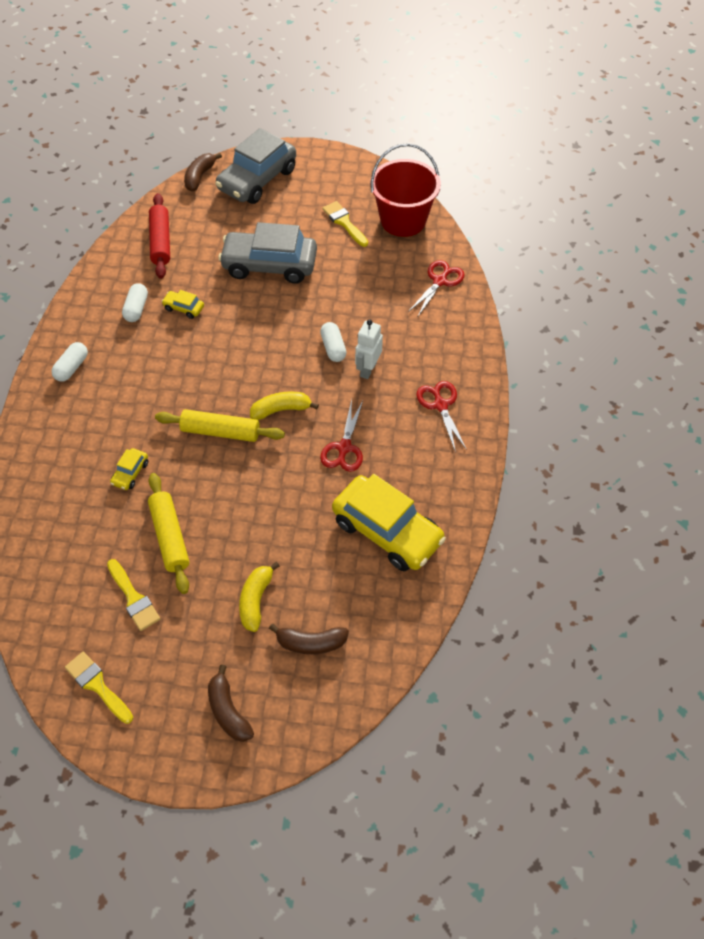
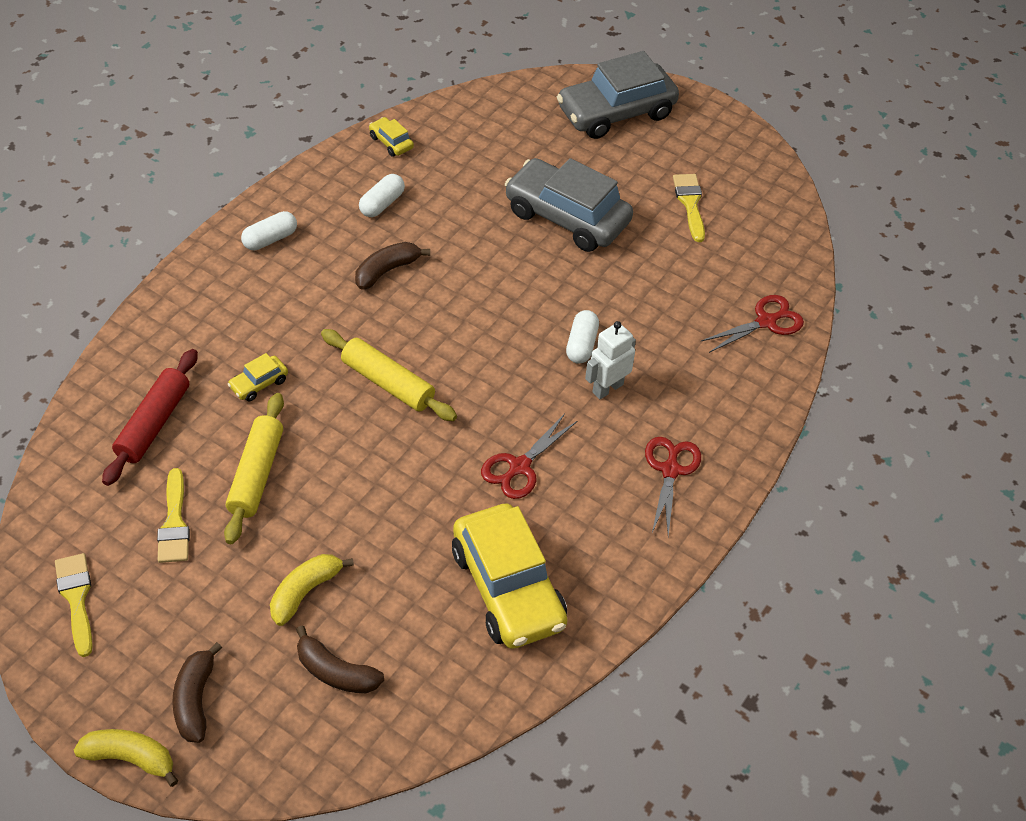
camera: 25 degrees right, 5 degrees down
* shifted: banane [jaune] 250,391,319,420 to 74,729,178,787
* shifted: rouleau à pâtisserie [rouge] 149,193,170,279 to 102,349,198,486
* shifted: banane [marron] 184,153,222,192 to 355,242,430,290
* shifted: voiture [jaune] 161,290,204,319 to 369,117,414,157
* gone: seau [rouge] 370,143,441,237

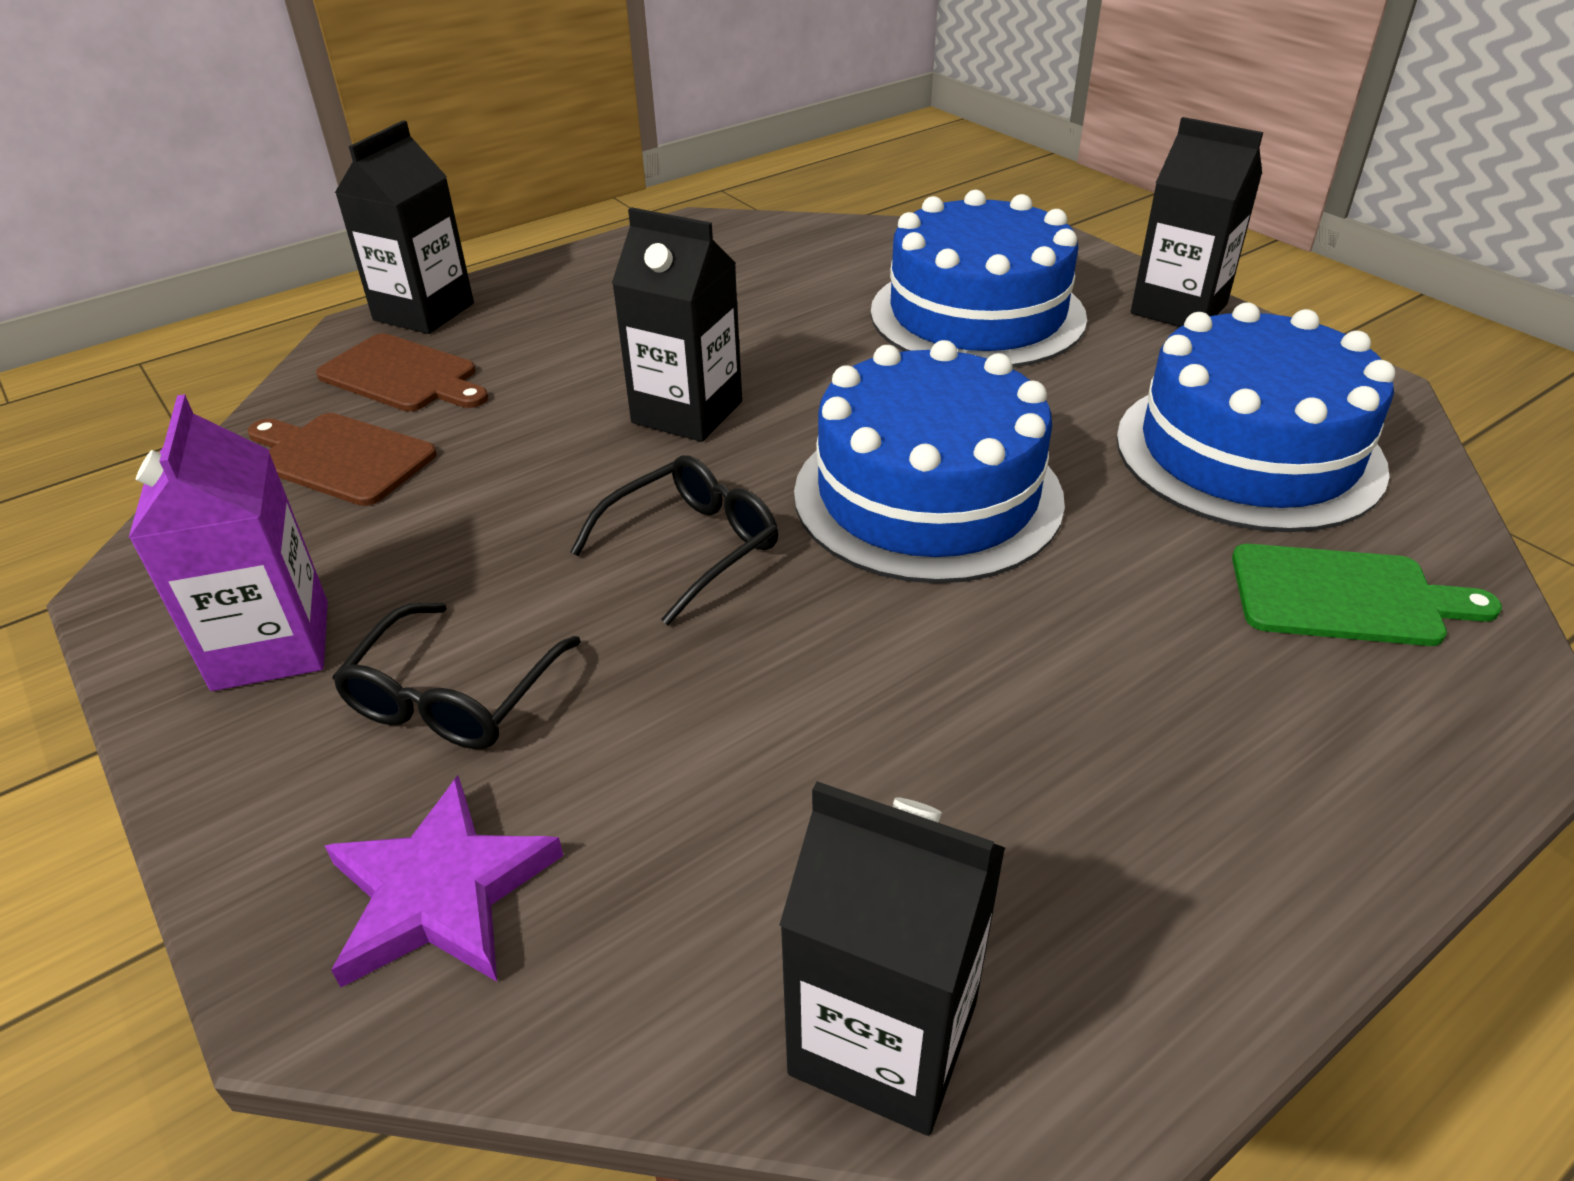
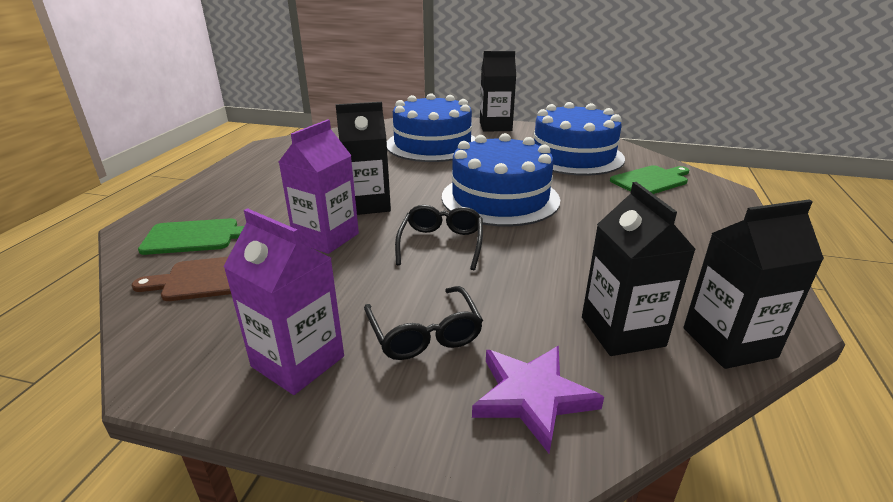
camera: 40 degrees left, 10 degrees down
* repainted: planche à découper [marron] 316,333,488,411 to planche à découper [vert] 138,218,244,255
* new: brique de lait [violet] 279,119,359,254
* shifted: brique de lait [noir] 335,120,474,334 to 582,182,696,356

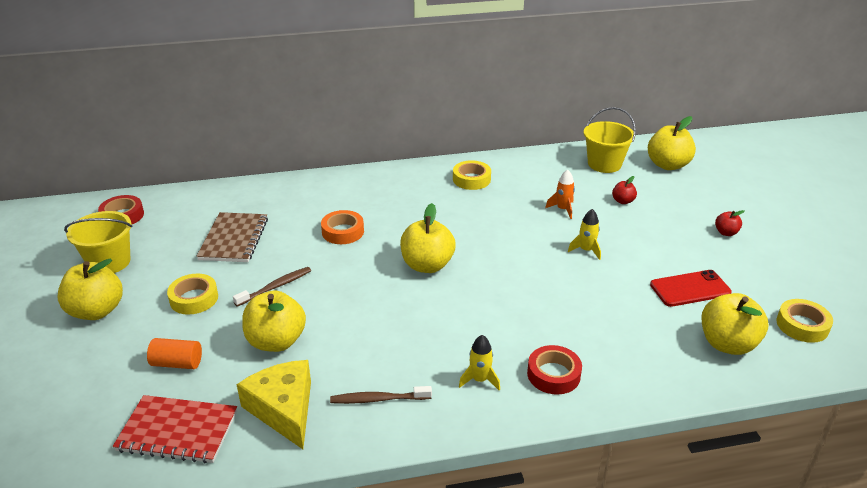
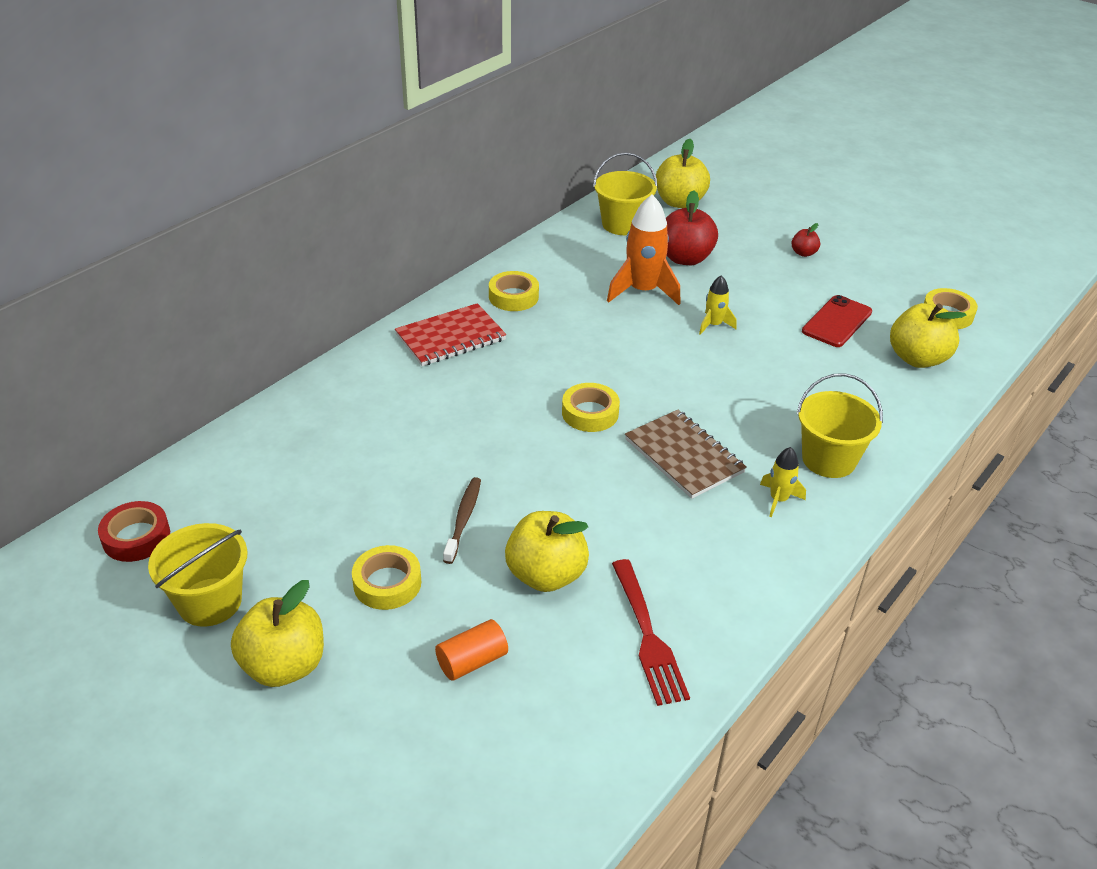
camera: 40 degrees left, 5 degrees up
* shifted: carnet [rouge] 113,395,237,464 to 395,303,506,366
* swapped: pomme [jaune] 400,203,456,273 to ruban adhésif [jaune] 562,383,620,432
* scaled: fusée [orange] 545,170,575,219 = 607,195,681,305 x1.90
* swapped: fromage [jaune] 236,360,311,449 to fourchette [rouge] 612,559,690,706
* shifted: carnet [marron] 196,212,268,262 to 625,410,747,499
* scaled: pomme [rouge] 612,176,637,204 = 666,190,718,265 x2.05
* swapped: ruban adhésif [rouge] 527,345,582,394 to seau [jaune] 797,373,883,478
* gone: ruban adhésif [orange] 321,210,364,244
* gone: brosse à dents [marron] 330,386,432,404

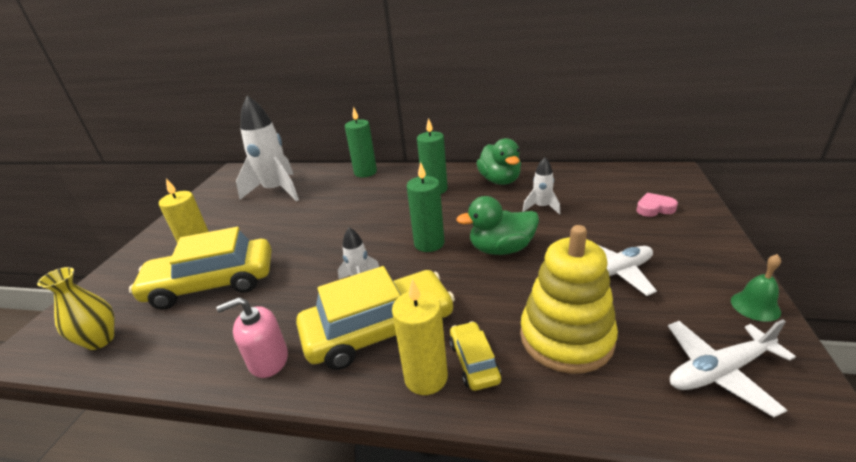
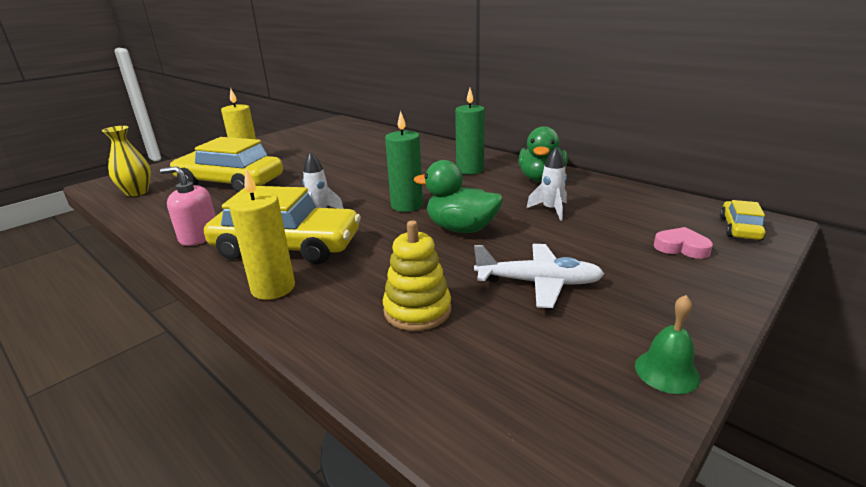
camera: 30 degrees right, 5 degrees down
* scaled: jouet à empiler [jaune] 520,225,618,374 = 383,220,451,331 x0.65
* shifted: voiture [jaune] 449,321,501,391 to 720,200,766,241
* gone: fusée [blanc] 236,96,299,202
* gone: bougie [vert] 345,107,377,178
* gone: avion [blanc] 668,319,796,417

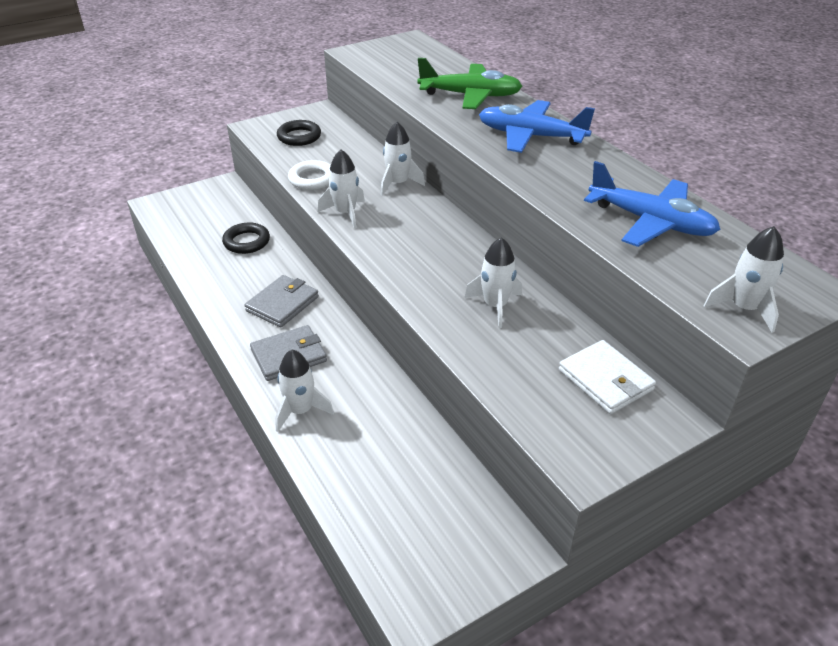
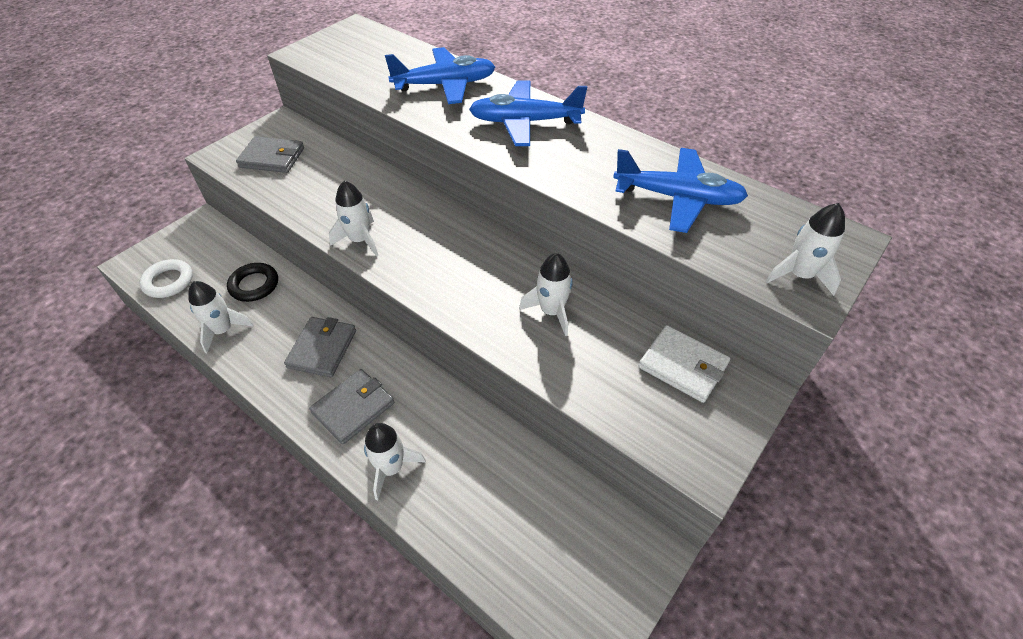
camera: 20 degrees left, 10 degrees up
* shifted: anneau [blanc] 288,160,331,190 to 139,259,193,298
* shifted: fusée [blanc] 381,122,425,195 to 188,281,254,353
* swapped: anneau [noir] 277,120,321,146 to portefeuille [gris] 236,136,304,173
* repainted: avion [vert] 418,58,523,109 to avion [bleu] 385,47,495,104

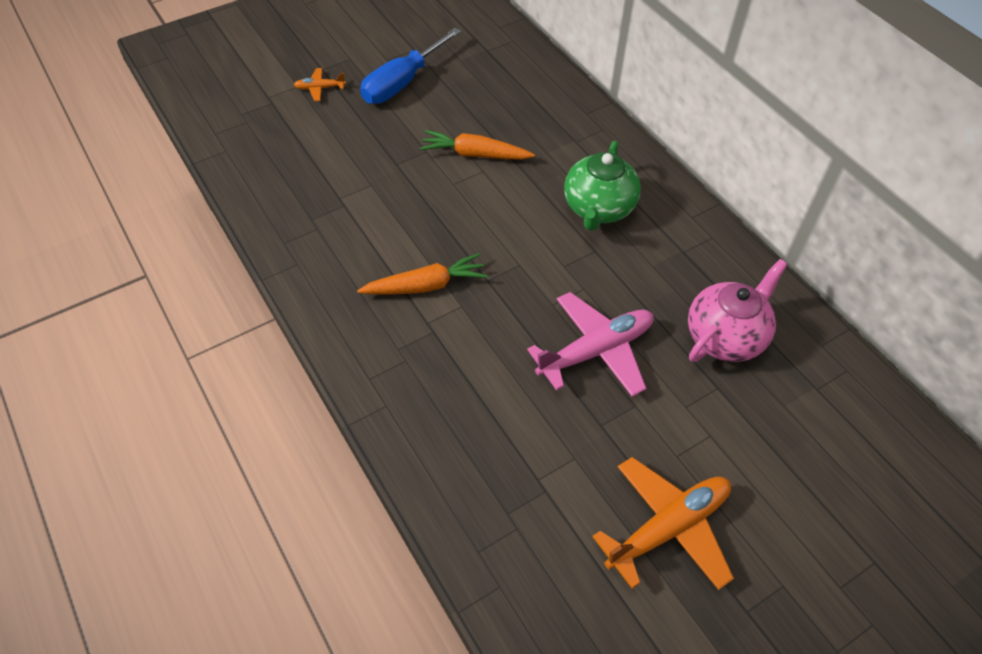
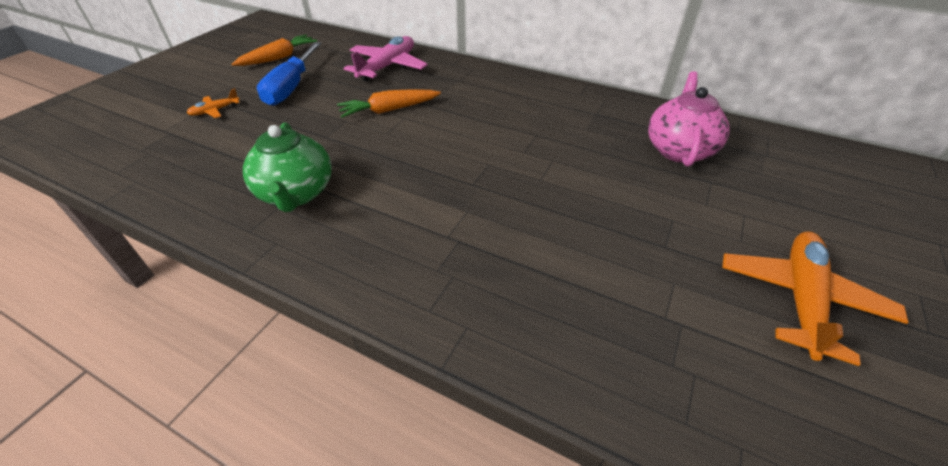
camera: 30 degrees left, 10 degrees down
* shifted: carotte [orange] 357,253,488,295 to 232,35,317,66
* shifted: théière [vert] 564,141,641,231 to 243,122,332,212
* shifted: avion [rose] 527,292,654,397 to 344,36,428,81

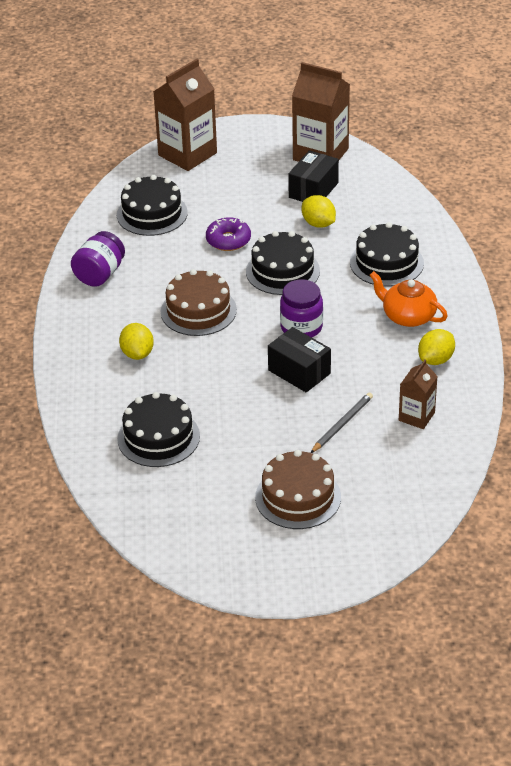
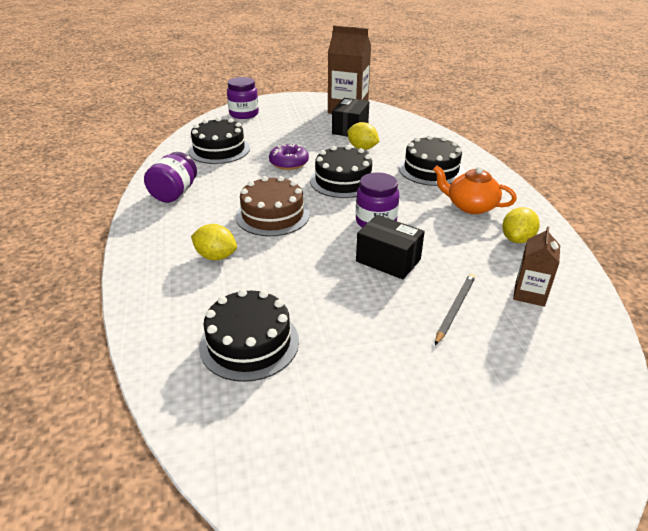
camera: 10 degrees left, 5 degrees down
* rotated: citron [jaune] 119,323,154,360 = 191,224,237,260 45 degrees counterclockwise
* swapped: brique de lait [marron] 153,59,217,171 to bocal [violet] 227,77,259,119
* gone: gâteau [marron] 255,450,341,529

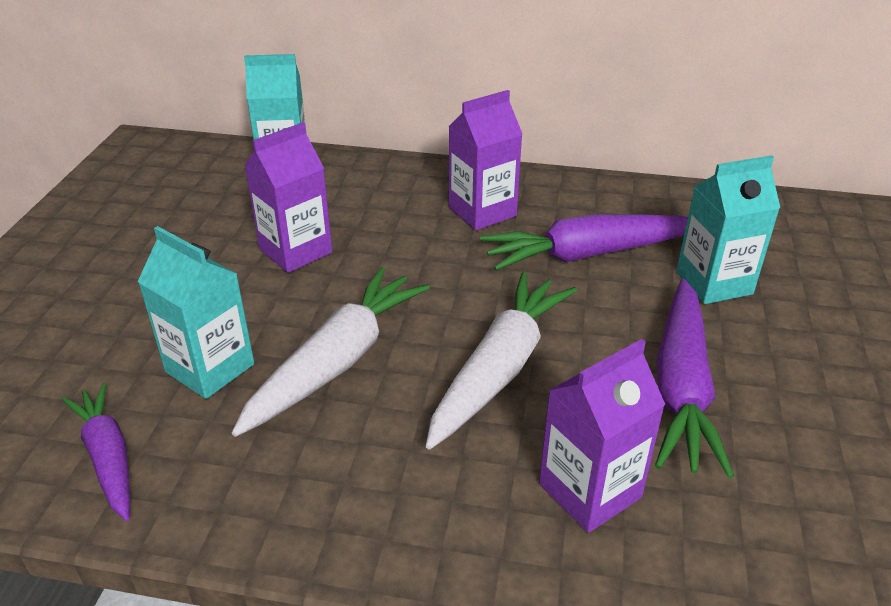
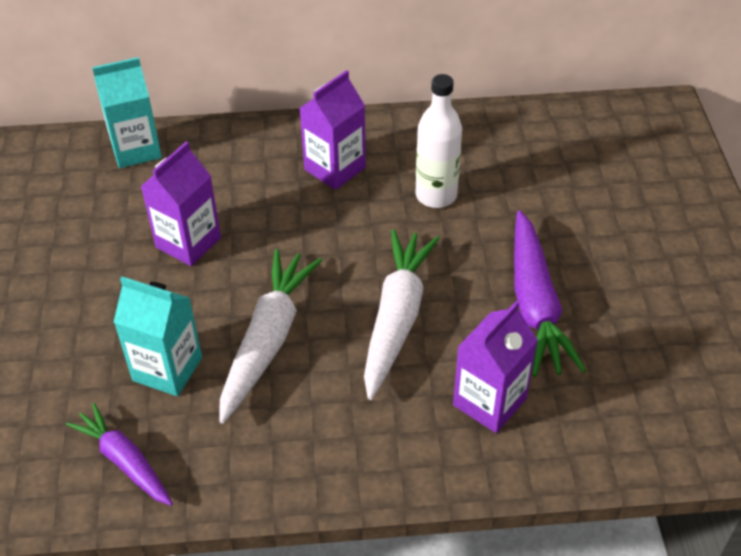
camera: 15 degrees left, 10 degrees up
* swapped: carotte [violet] 480,214,688,271 to bouteille [blanc] 415,74,462,208
* gone: brique de lait [turquoise] 676,155,780,304

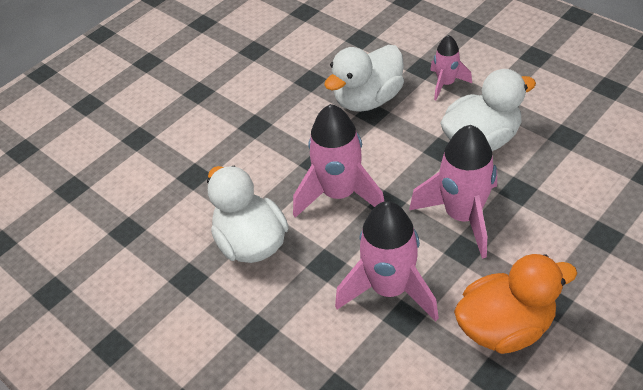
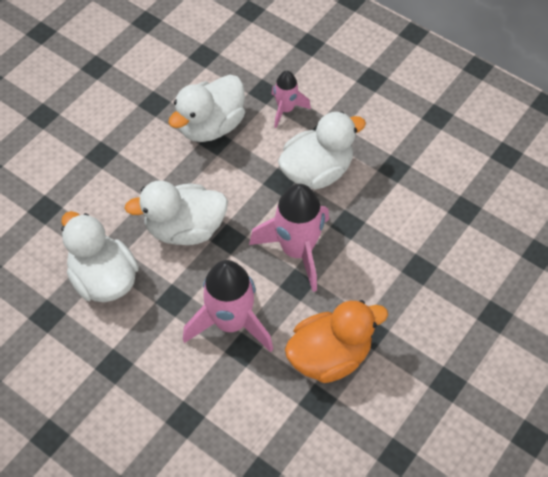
camera: 10 degrees left, 10 degrees up
* swapped: fusée [rose] 293,104,385,218 to canard [blanc] 125,181,228,245

